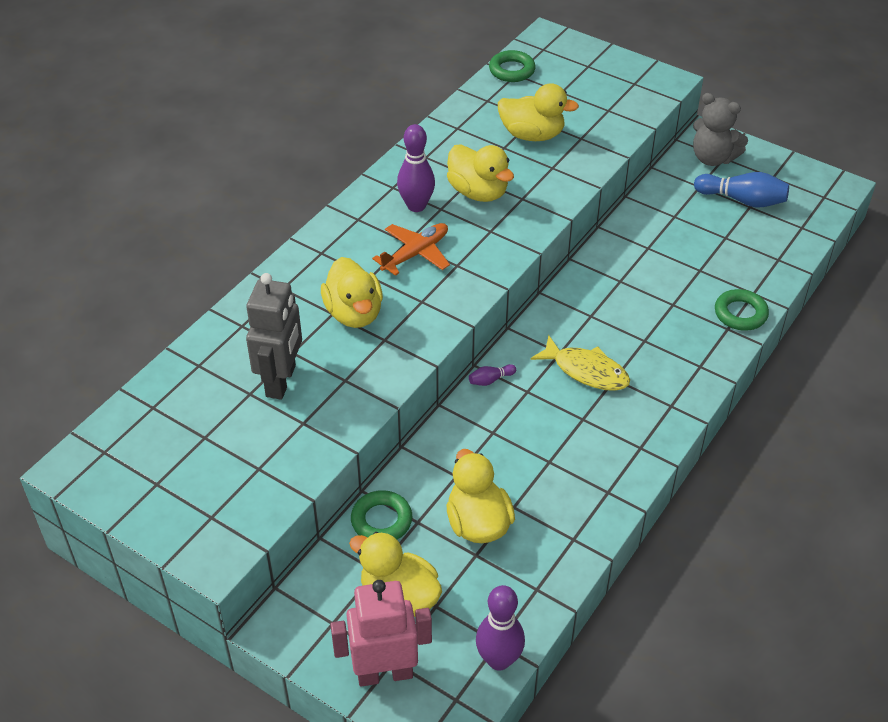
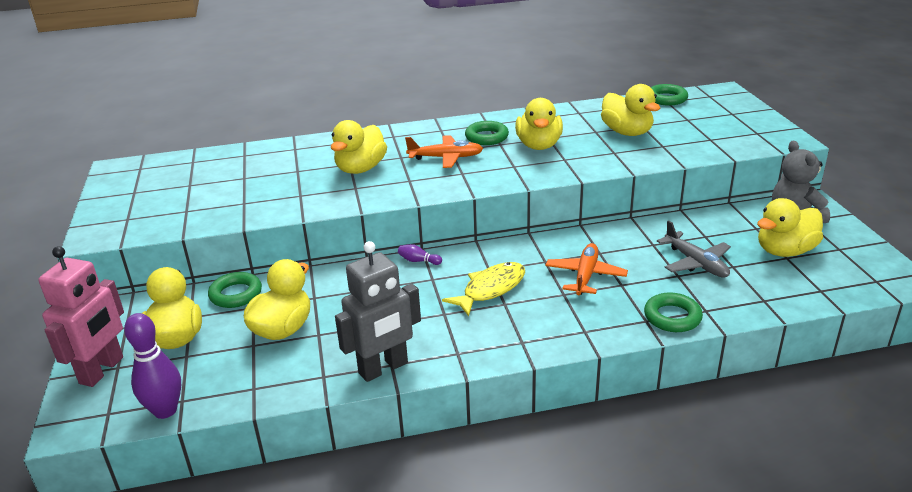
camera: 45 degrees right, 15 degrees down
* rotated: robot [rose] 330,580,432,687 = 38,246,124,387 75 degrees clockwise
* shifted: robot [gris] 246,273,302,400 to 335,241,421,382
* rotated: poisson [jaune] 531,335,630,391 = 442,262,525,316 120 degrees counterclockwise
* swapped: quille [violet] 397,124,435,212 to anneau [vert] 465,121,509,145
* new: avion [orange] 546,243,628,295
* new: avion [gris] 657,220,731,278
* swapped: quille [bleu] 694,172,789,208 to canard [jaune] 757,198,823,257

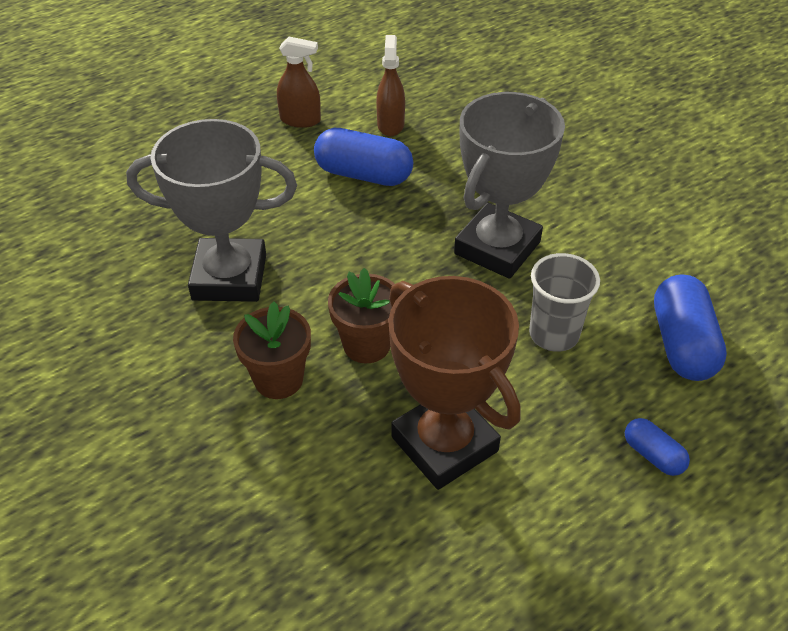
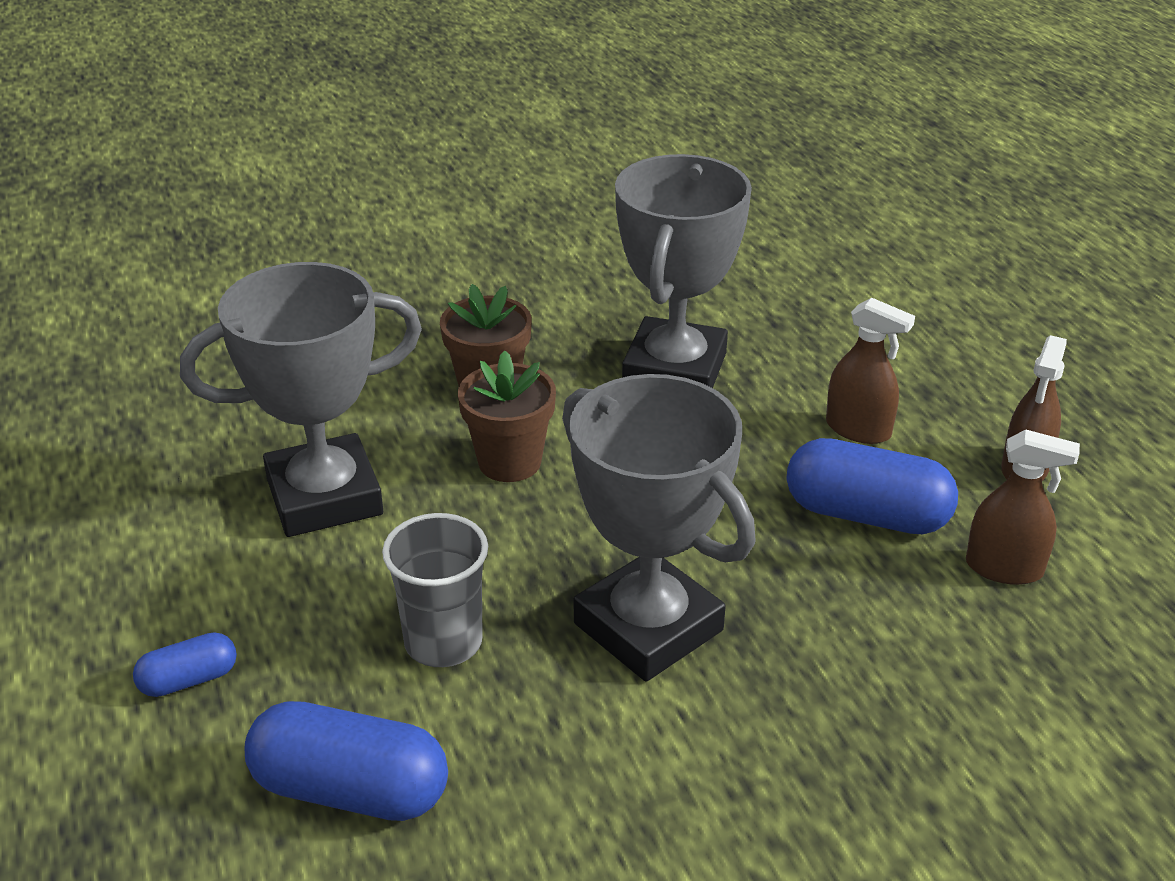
camera: 105 degrees right, 10 degrees down
* repainted: trophée [marron] 388,276,521,490 to trophée [gris] 180,262,422,537
* rotated: gélule [bleu] 314,128,413,186 = 786,438,958,534 75 degrees clockwise
* new: vaporisateur [marron] 826,298,915,444

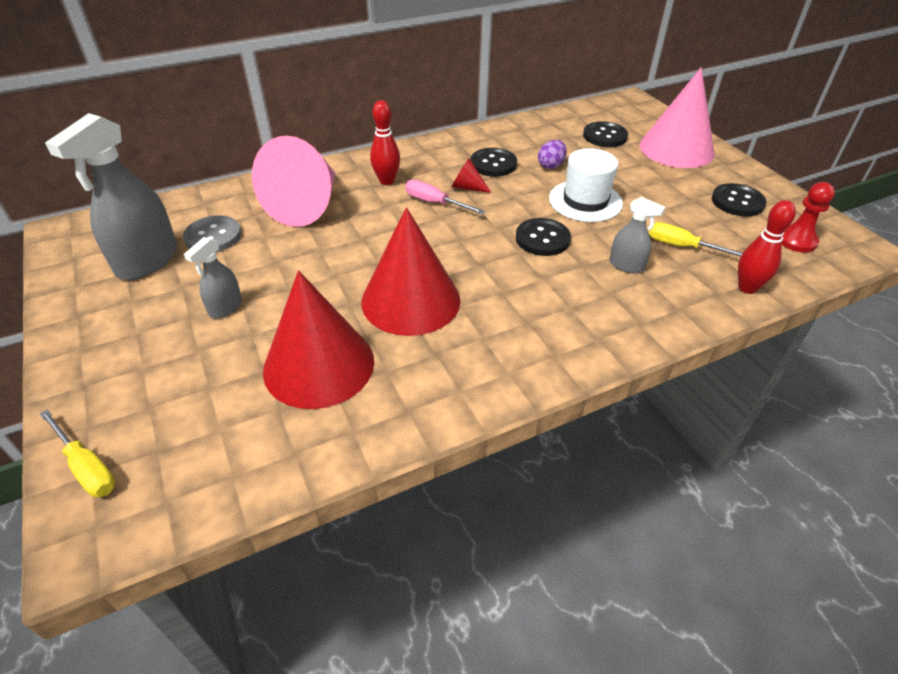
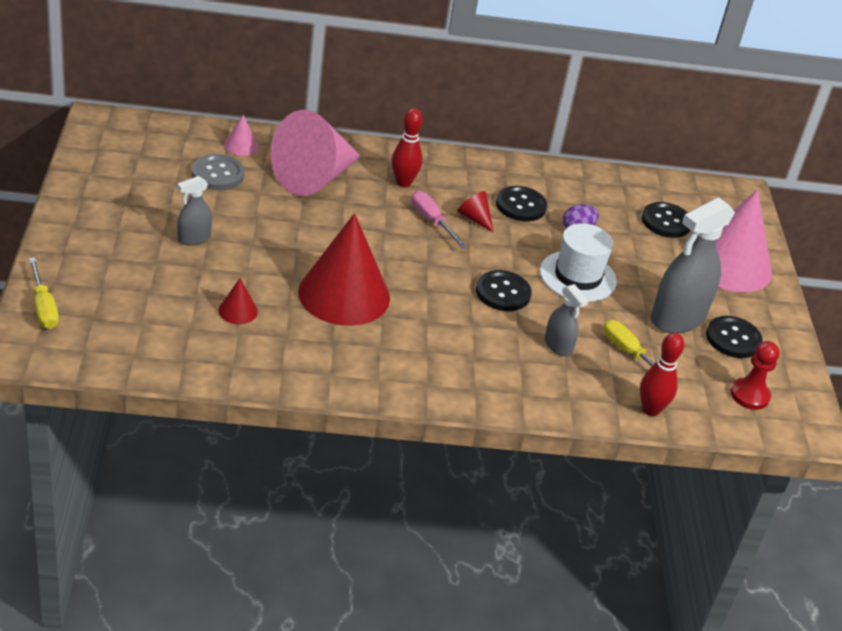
camera: 20 degrees right, 5 degrees down
* scaled: cône [rouge] 263,270,374,409 = 218,278,258,324 x0.41
* new: cône [rose] 224,115,258,156
* shifted: vaporisateur [gris] 45,113,177,280 to 651,197,735,333

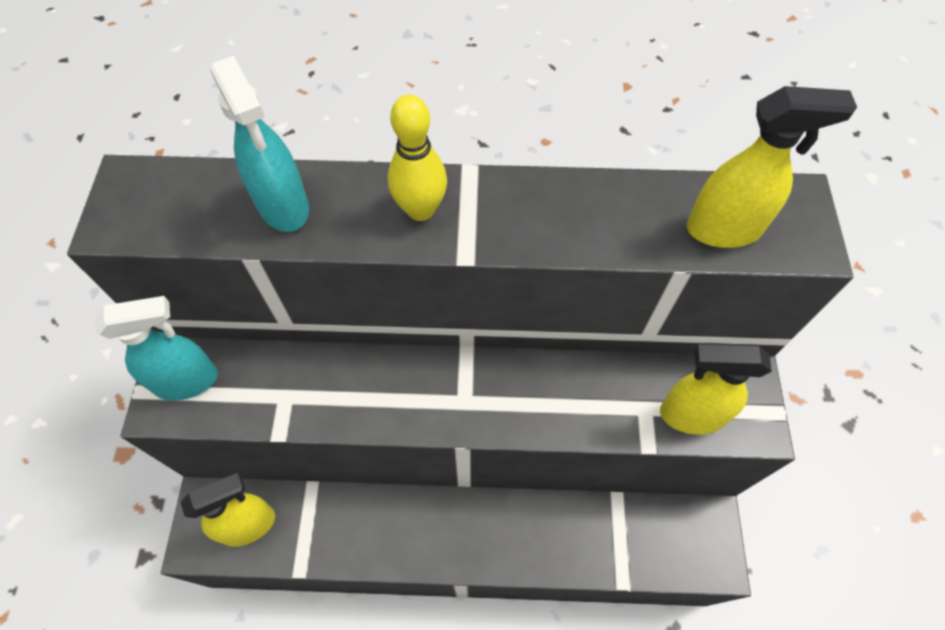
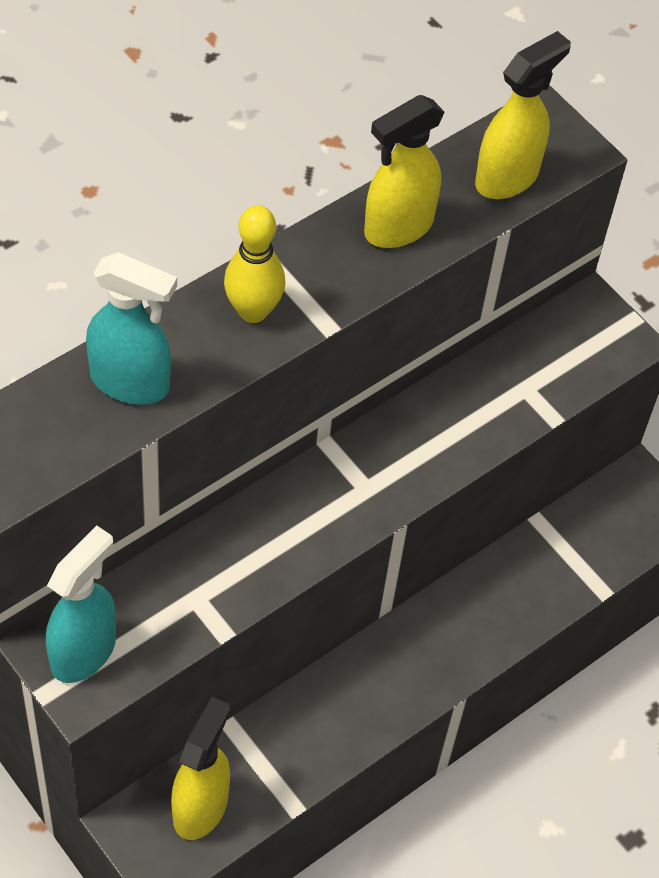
camera: 45 degrees left, 5 degrees down
* shifted: vaporisateur [jaune] 660,343,772,435 to 364,95,445,248

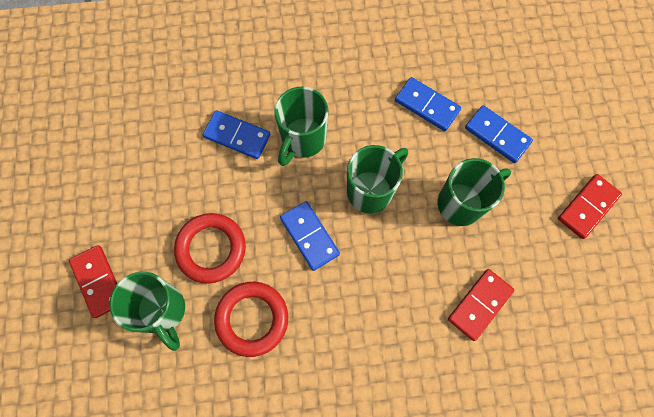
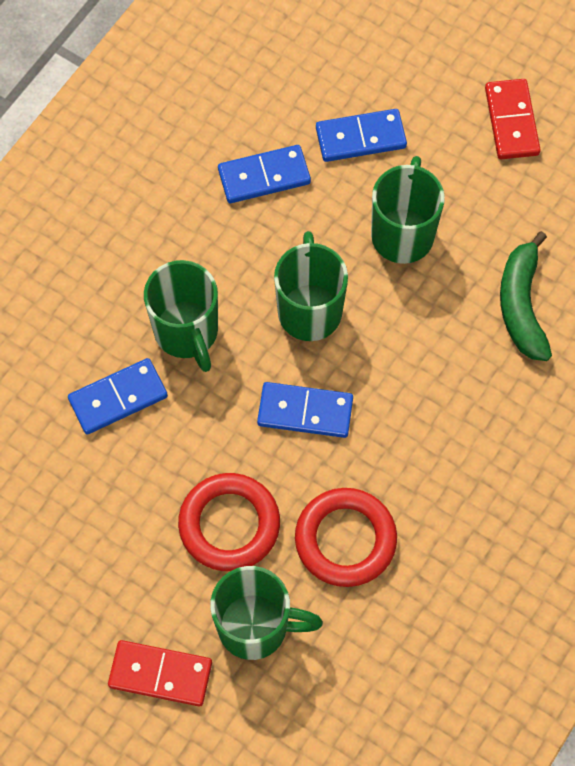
camera: 50 degrees left, 5 degrees down
* swapped: domino [rouge] 448,269,514,341 to banane [vert] 500,231,552,361

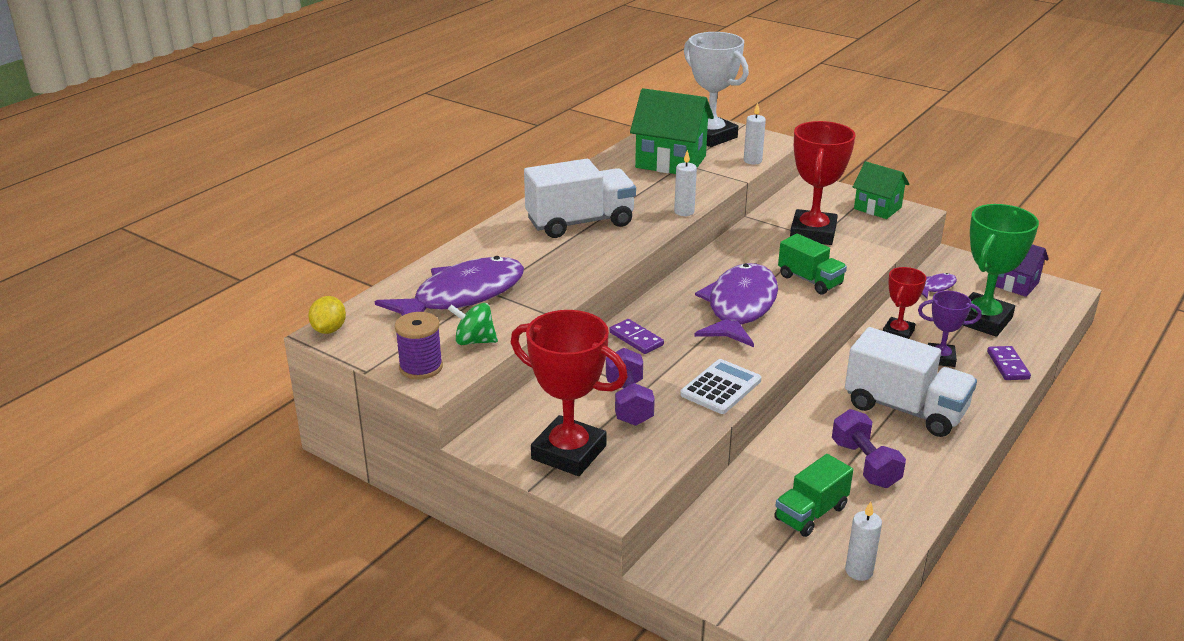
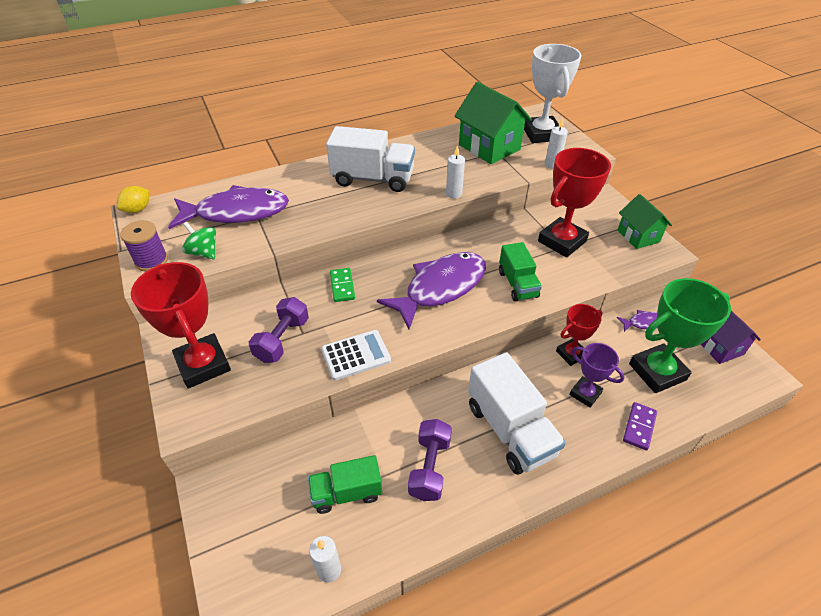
camera: 30 degrees right, 15 degrees up
* repainted: domino [violet] 609,319,664,354 to domino [vert] 330,268,355,302

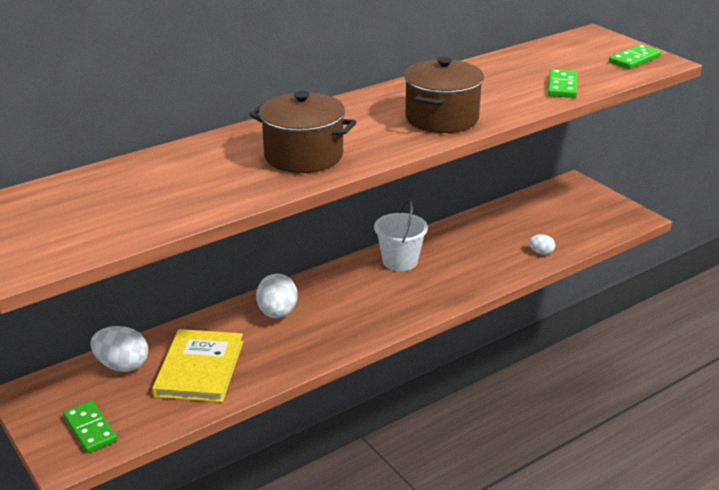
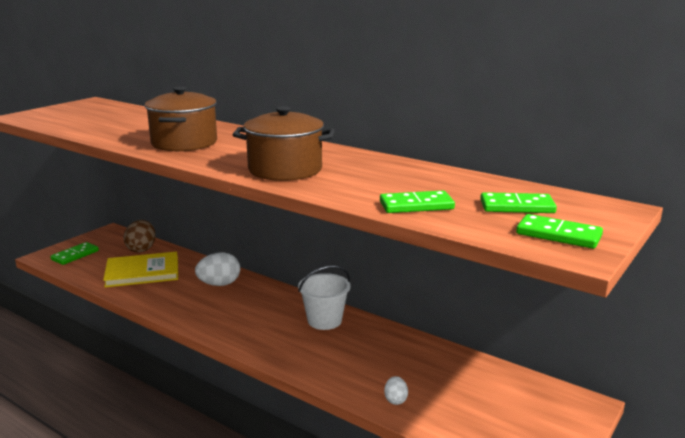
camera: 70 degrees right, 10 degrees down
* repainted: œuf [blanc] 91,326,148,372 to œuf [marron] 123,220,156,253
* new: domino [vert] 480,192,557,213

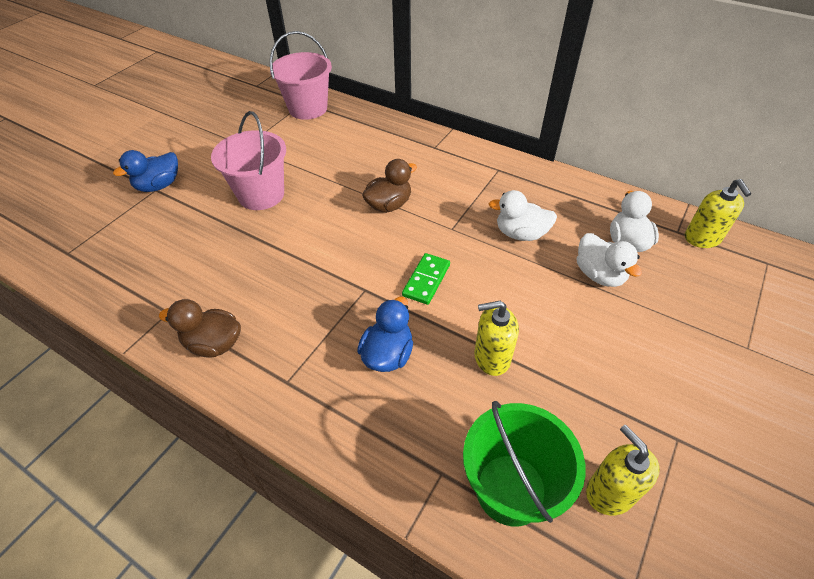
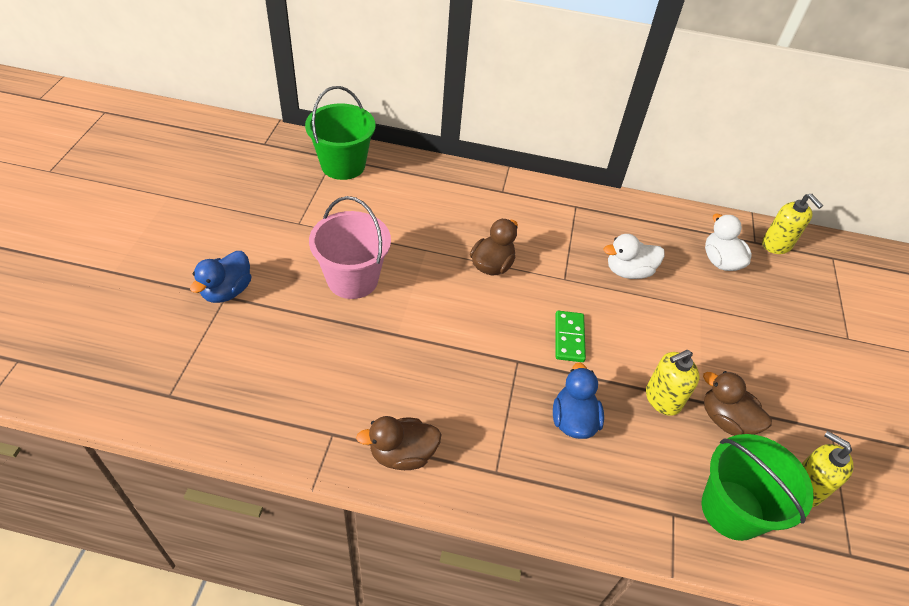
camera: 25 degrees left, 0 degrees up
* repainted: seau [rose] 270,31,332,120 to seau [vert] 305,86,376,180
* new: canard [marron] 703,371,772,436
* gone: canard [blanc] 577,233,642,287

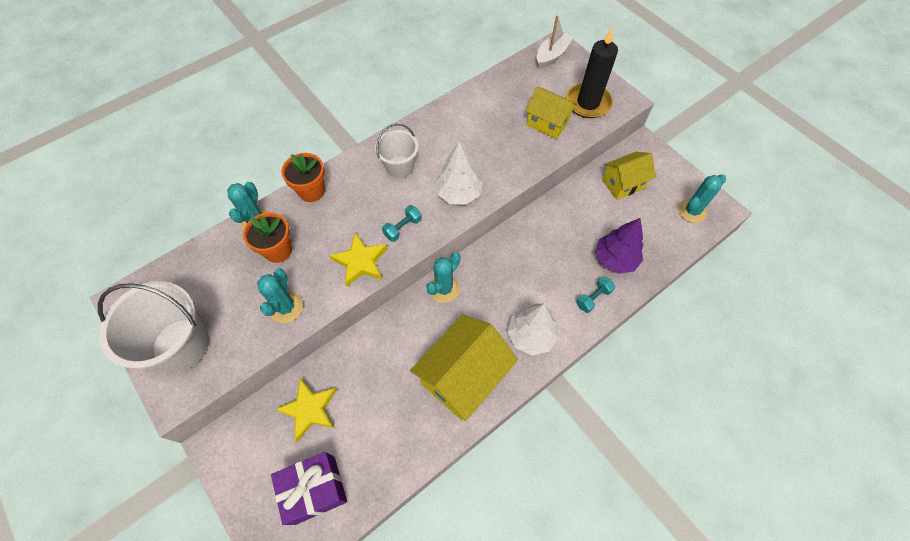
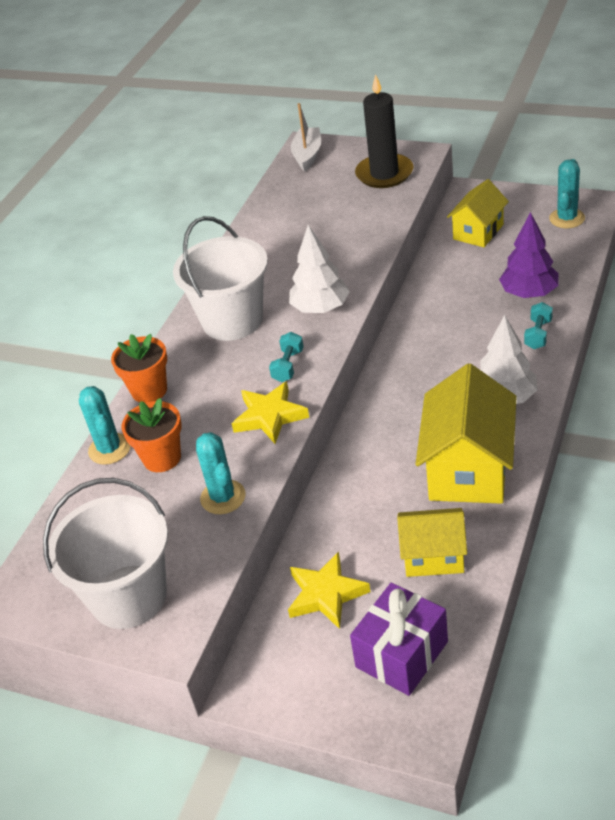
camera: 25 degrees left, 20 degrees down
* scaled: seau [blanc] 375,123,418,178 = 173,216,268,341 x1.68
* shifted: maison [jaune] 526,87,577,139 to 397,508,467,577
* gone: cactus [turquoise] 426,252,461,303

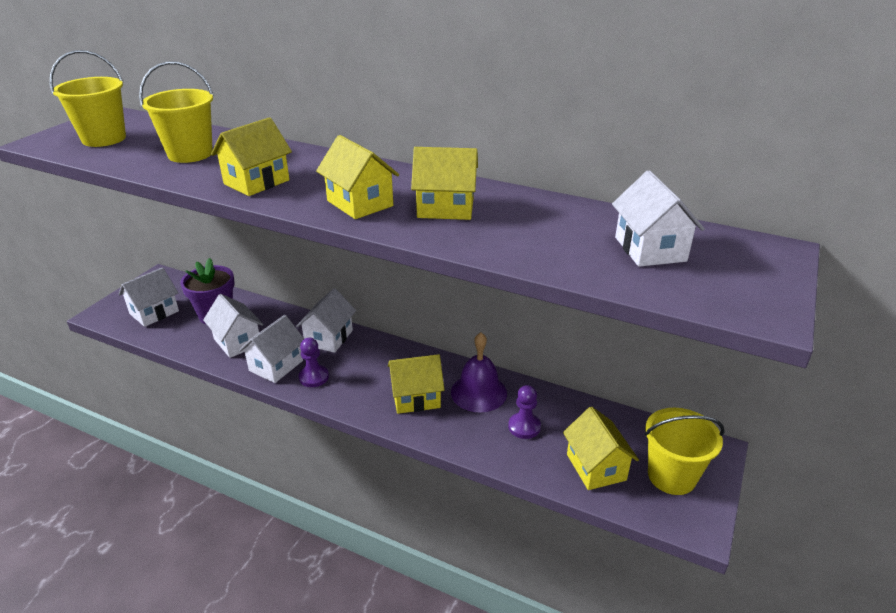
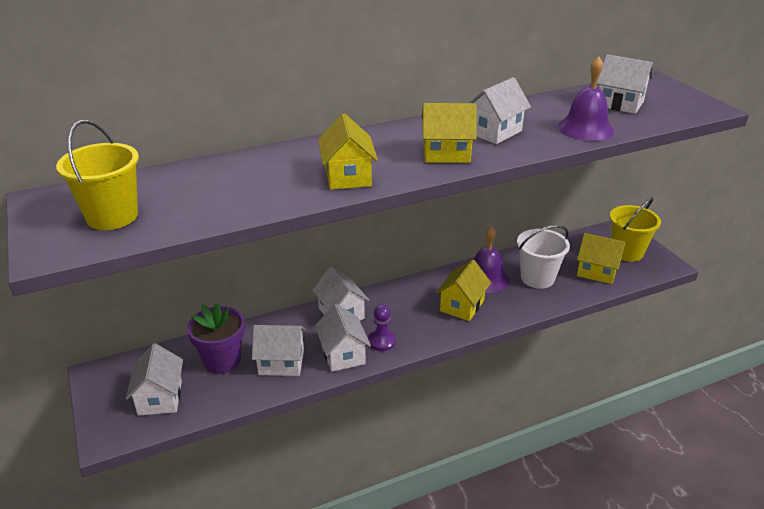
camera: 50 degrees left, 0 degrees up
* repainted: maison [jaune] 411,147,478,220 to maison [blanc] 469,77,531,144
* swapped: pion [violet] 508,385,541,439 to seau [blanc] 517,225,570,289
* new: cloche [violet] 558,56,614,141
* gone: seau [jaune] 139,61,214,163

